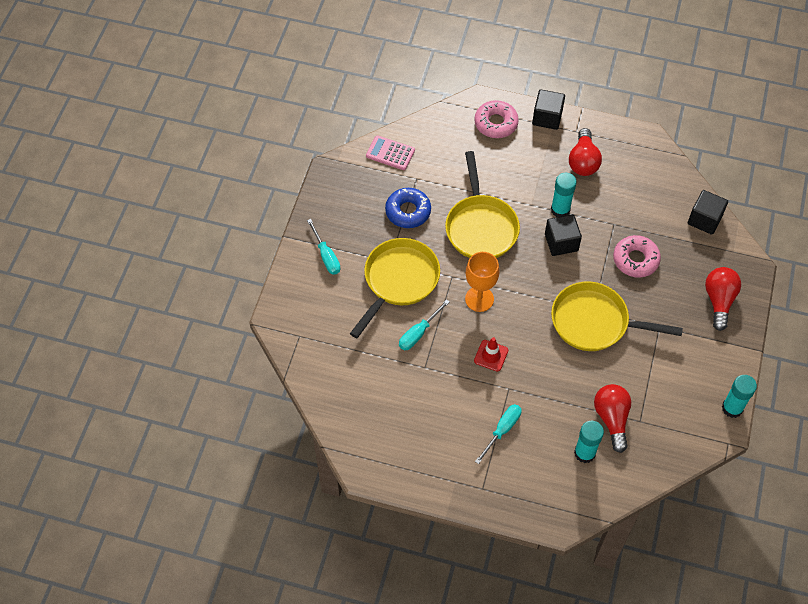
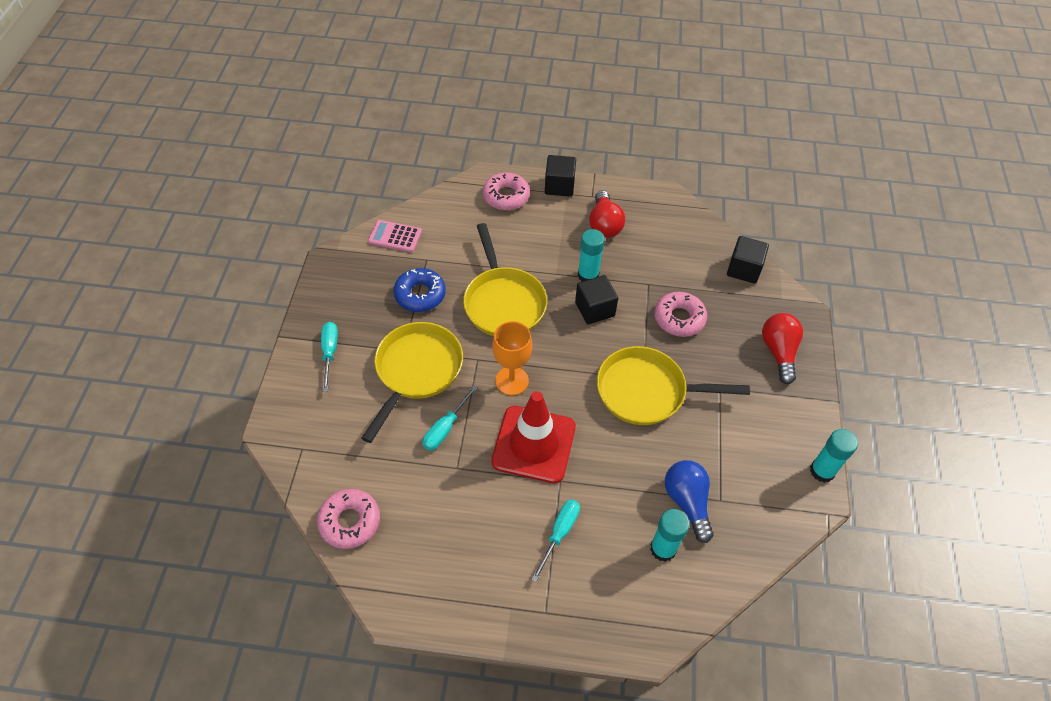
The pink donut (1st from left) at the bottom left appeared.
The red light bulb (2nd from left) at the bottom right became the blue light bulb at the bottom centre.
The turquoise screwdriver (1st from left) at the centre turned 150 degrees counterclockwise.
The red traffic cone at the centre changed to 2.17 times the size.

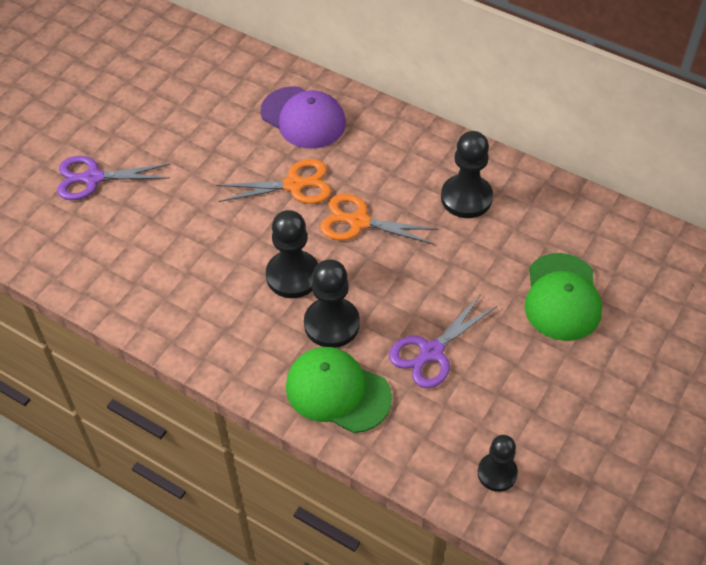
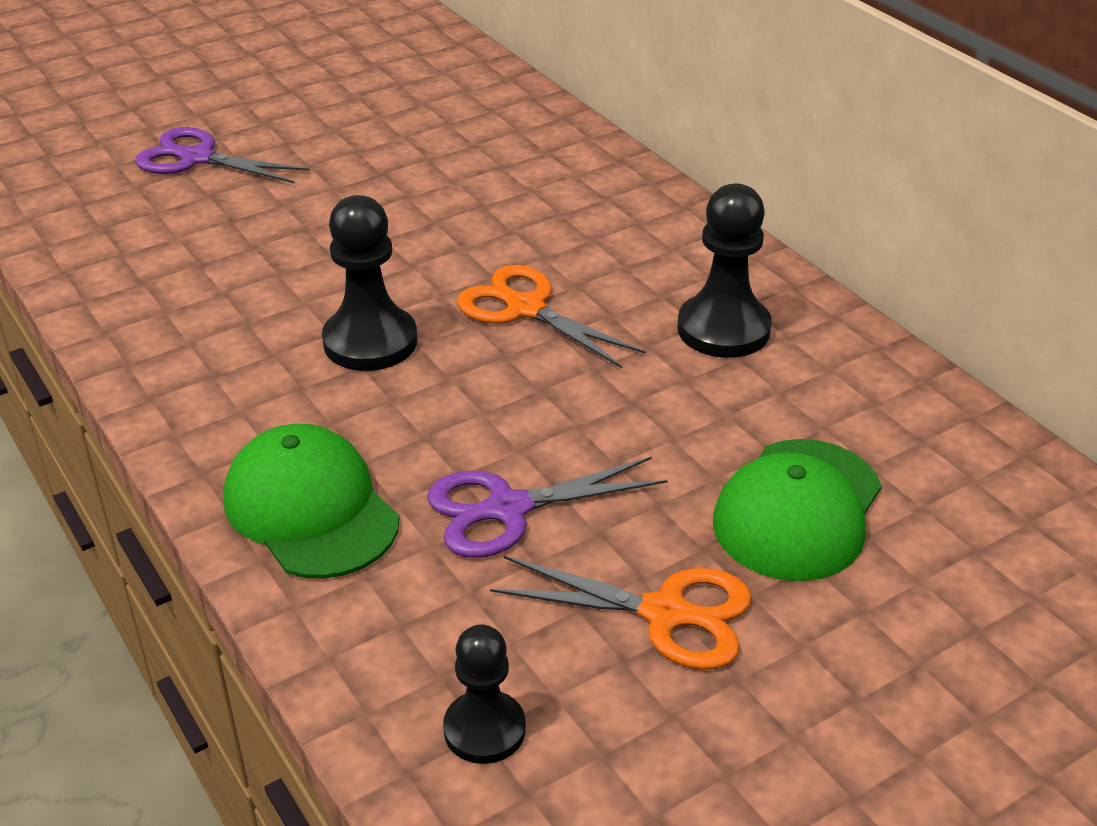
The purple cap at the top centre disappeared.
The black pawn (2nd from left) at the centre disappeared.
The orange scissors (1st from left in the first image) moved from the top centre to the bottom centre.

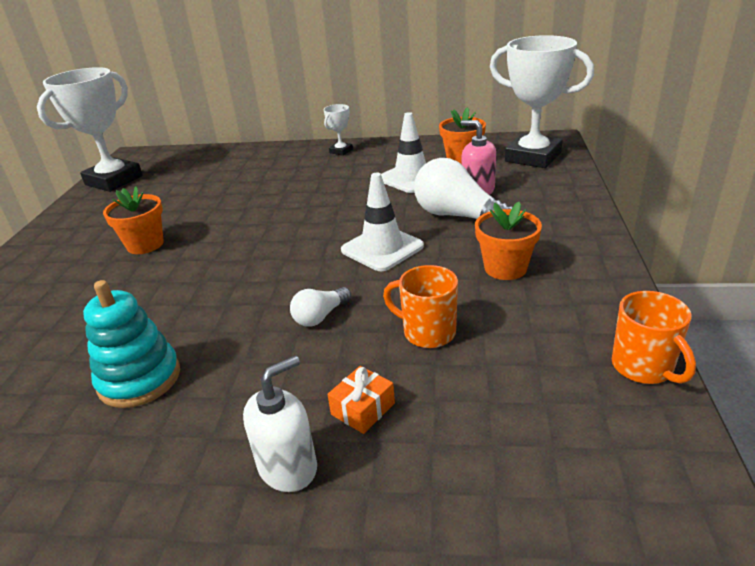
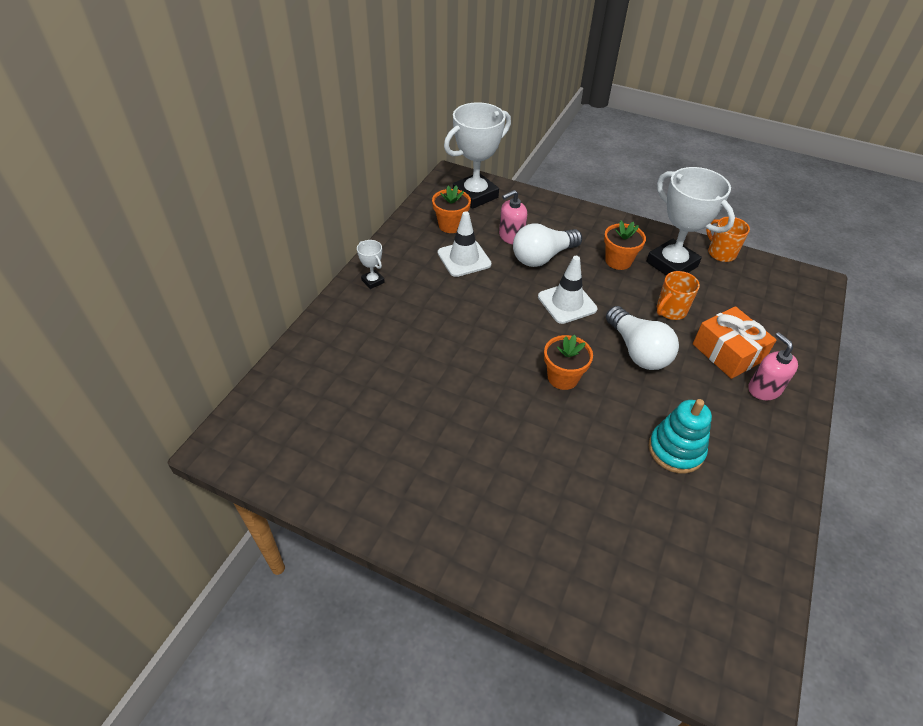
The white trophy (1st from left in the first image) moved from the top left to the top right.
The orange flower pot (1st from left in the first image) moved from the middle left to the centre.
The white soap dispenser at the bottom centre became the pink soap dispenser (2nd from left) at the middle right.
The orange mug (2nd from left) at the middle right turned 120 degrees counterclockwise.
The white light bulb (1st from left in the first image) at the centre changed to 1.92 times the size.
The orange gift at the bottom centre changed to 1.98 times the size.

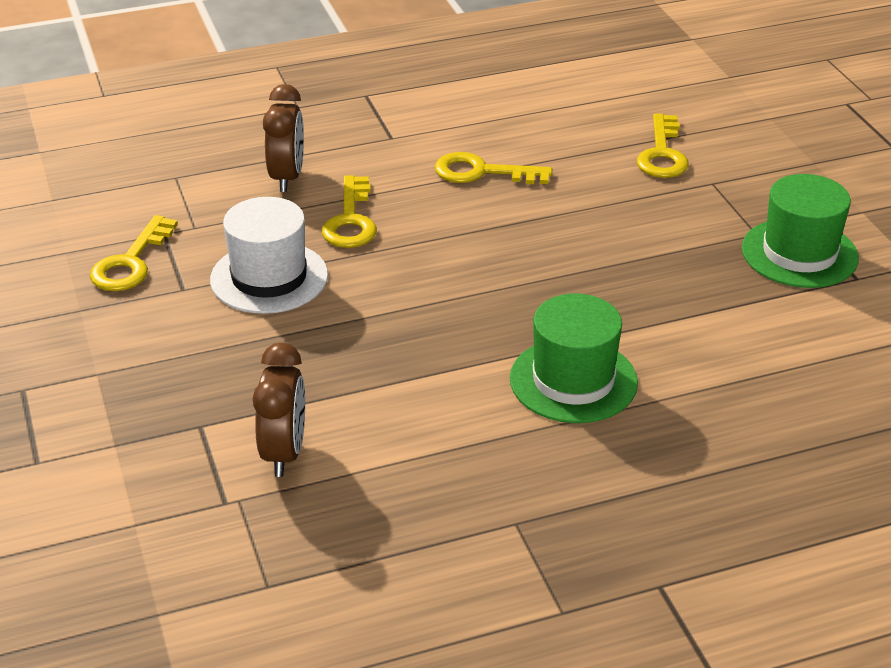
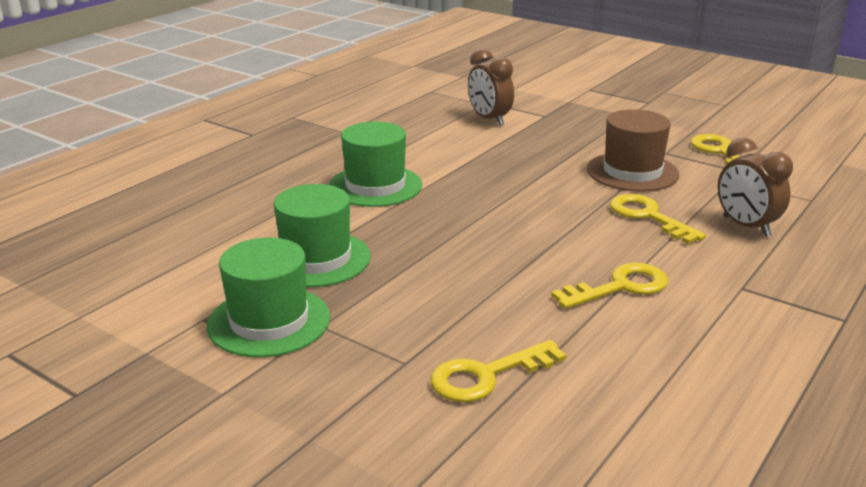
The green hat (2nd from left) at the centre appeared.
The white hat at the middle left became the brown hat at the top right.
The yellow key (4th from left in the first image) at the top right turned 90 degrees counterclockwise.

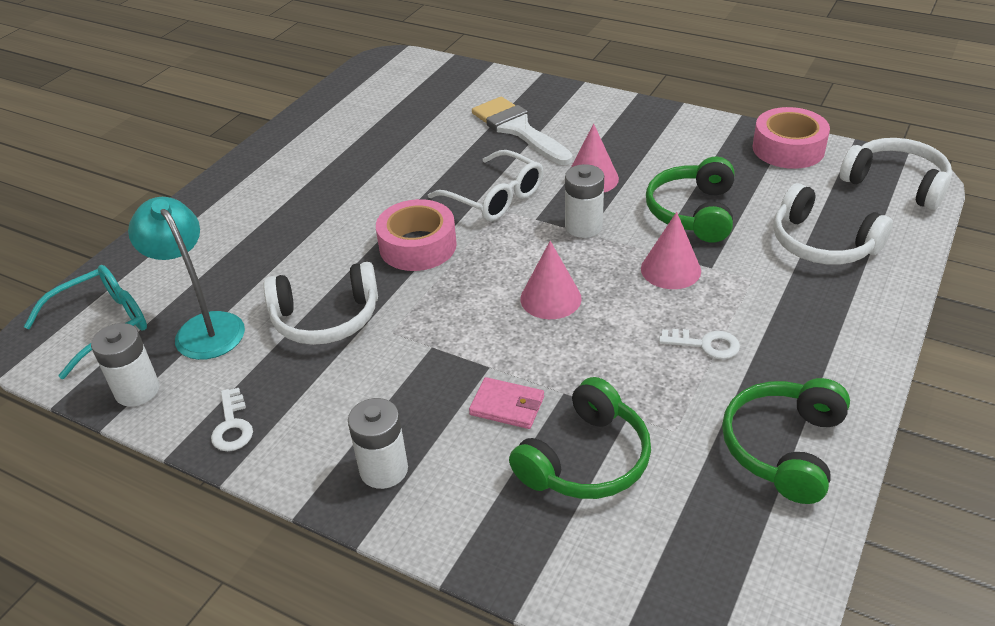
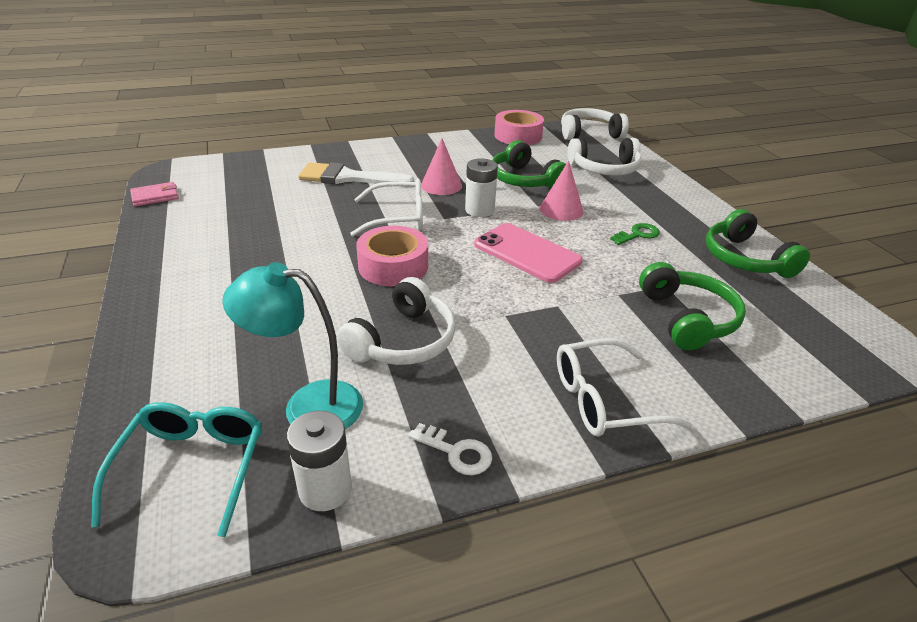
The pink wallet moved from the centre to the top left.
The white battery (2nd from left) at the bottom centre was replaced by the white glasses (2nd from left) at the middle right.
The pink cone (1st from left) at the centre was replaced by the pink phone at the centre.
The white key (2nd from left) at the middle right became the green key at the middle right.

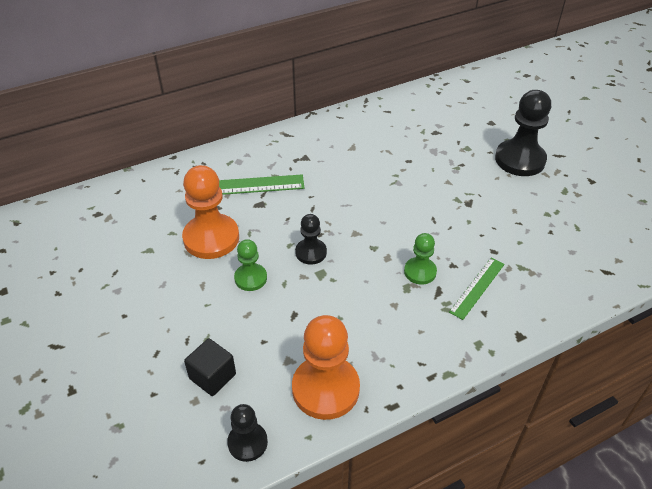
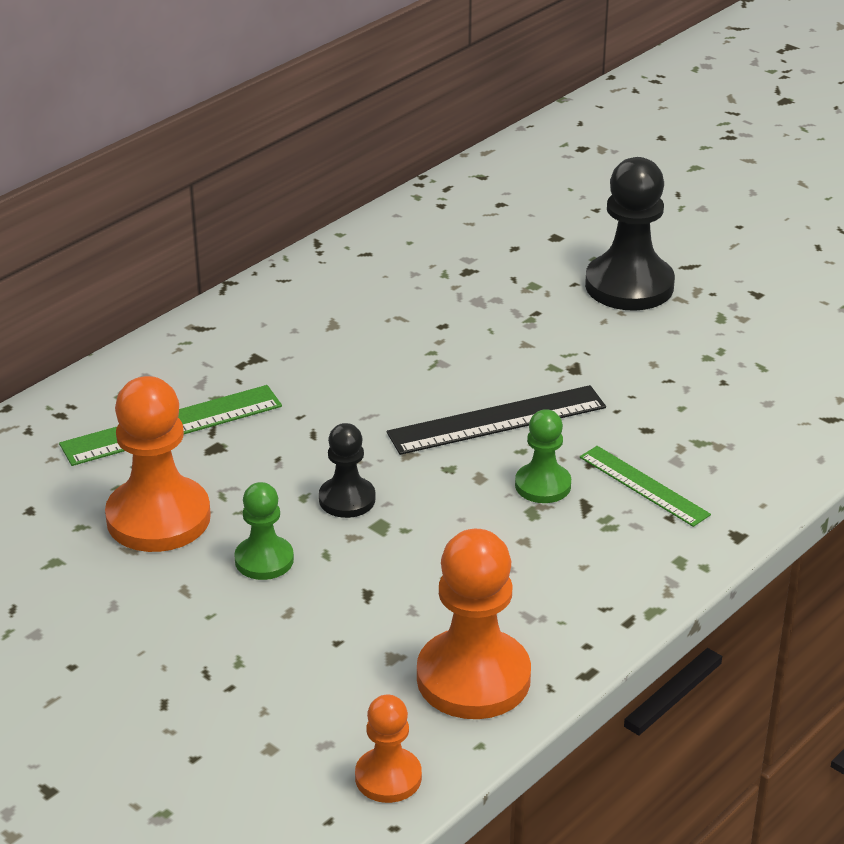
The black cube at the bottom left disappeared.
The black ruler at the centre appeared.
The black pawn (1st from left) at the bottom centre became the orange pawn (2nd from left) at the bottom centre.
The green ruler (2nd from left) at the middle right turned 60 degrees counterclockwise.

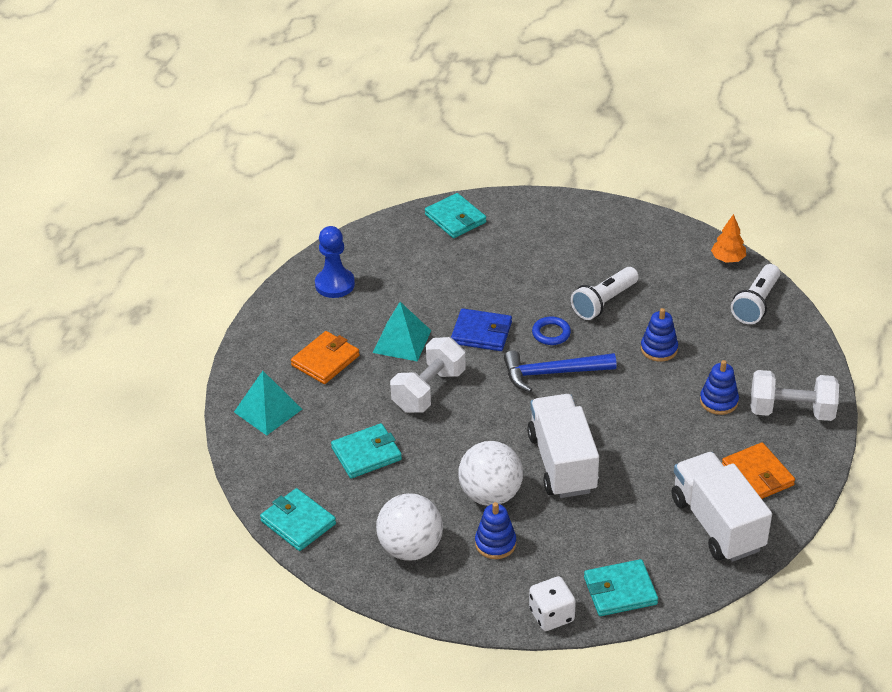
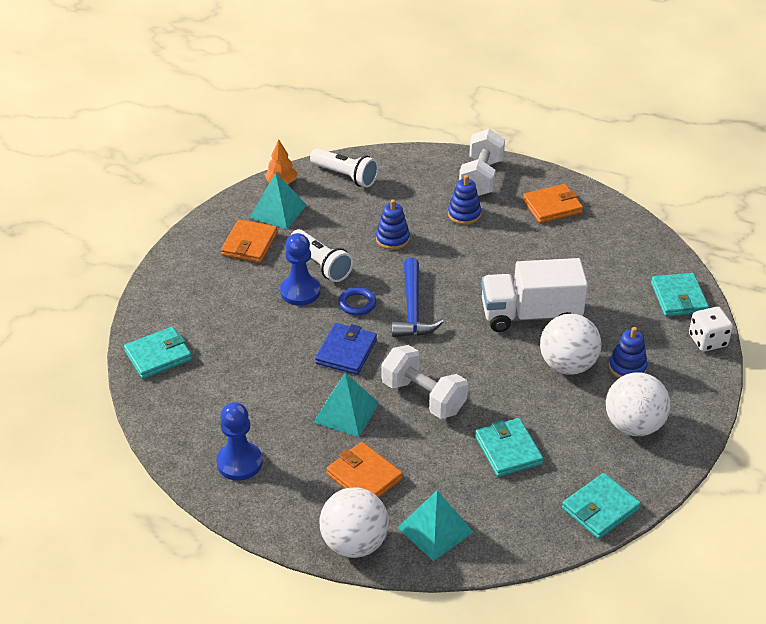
The white truck (2nd from left) at the bottom right disappeared.
The orange wallet (1st from left) at the middle left appeared.
The turquoise pyramid (1st from left) at the top centre appeared.
The blue pawn (2nd from left) at the centre appeared.
The white ball (1st from left) at the bottom centre appeared.

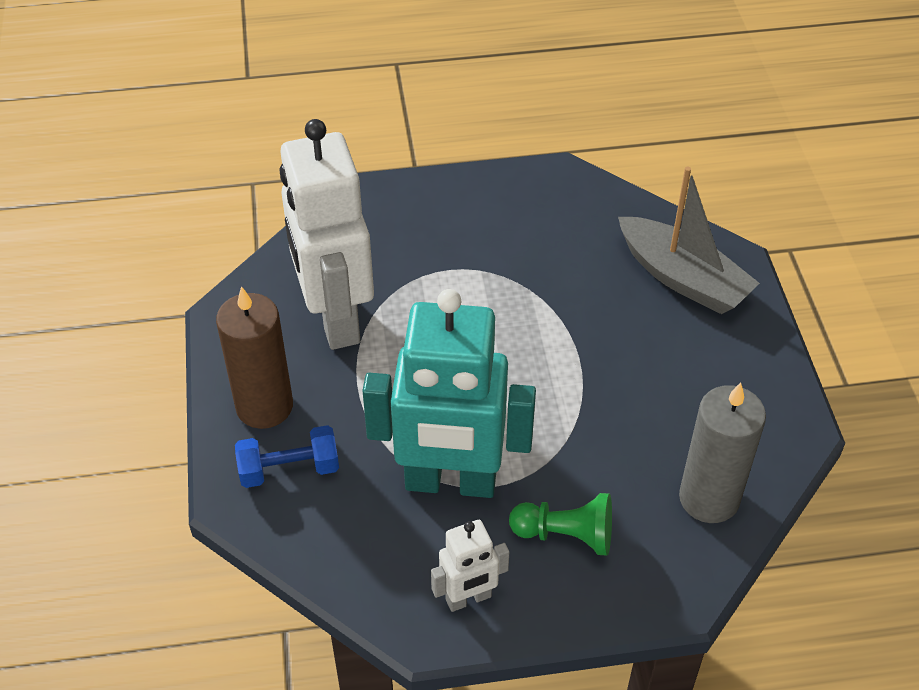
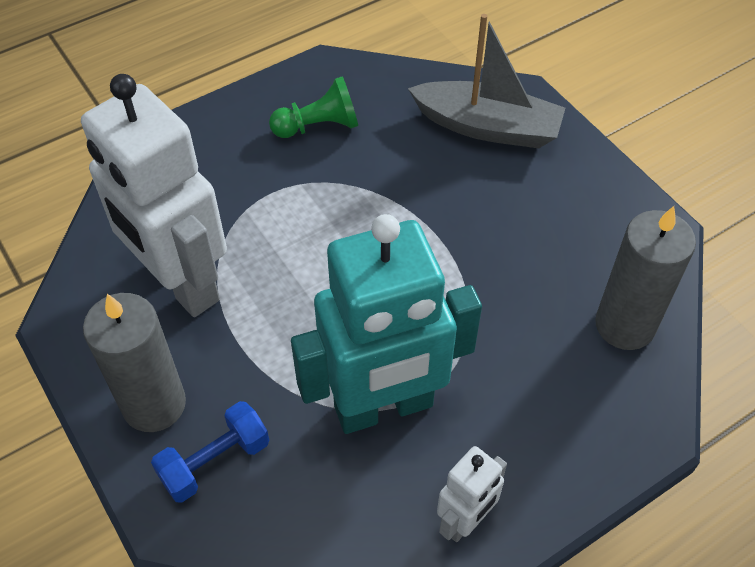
The green pawn moved from the bottom centre to the top centre.
The brown candle at the middle left became the grey candle (1st from left) at the middle left.

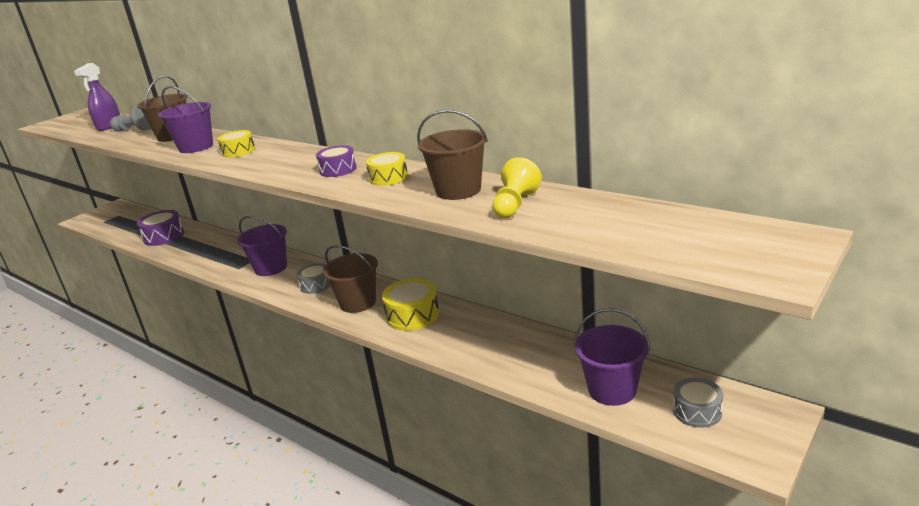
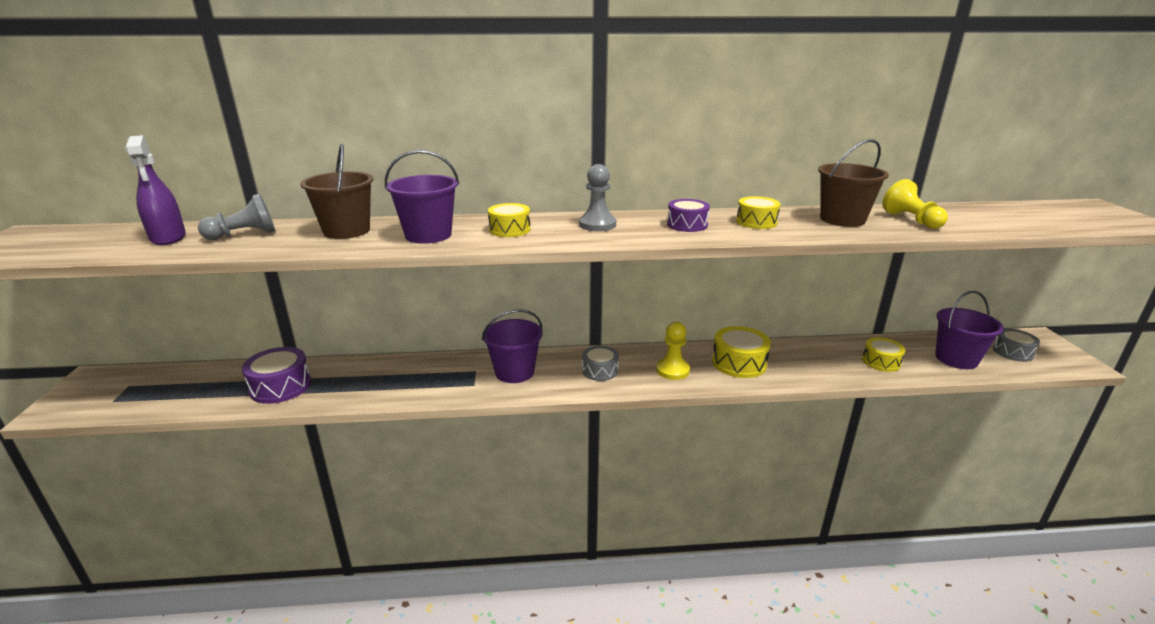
The grey pawn (2nd from left) at the top centre appeared.
The yellow drum (4th from left) at the middle right appeared.
The brown bucket (2nd from left) at the centre was replaced by the yellow pawn (1st from left) at the centre.

